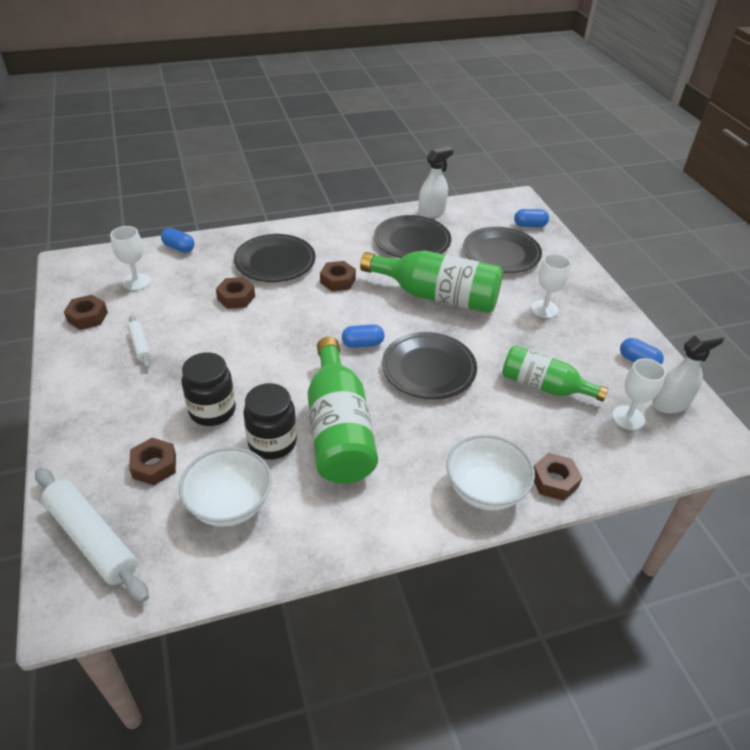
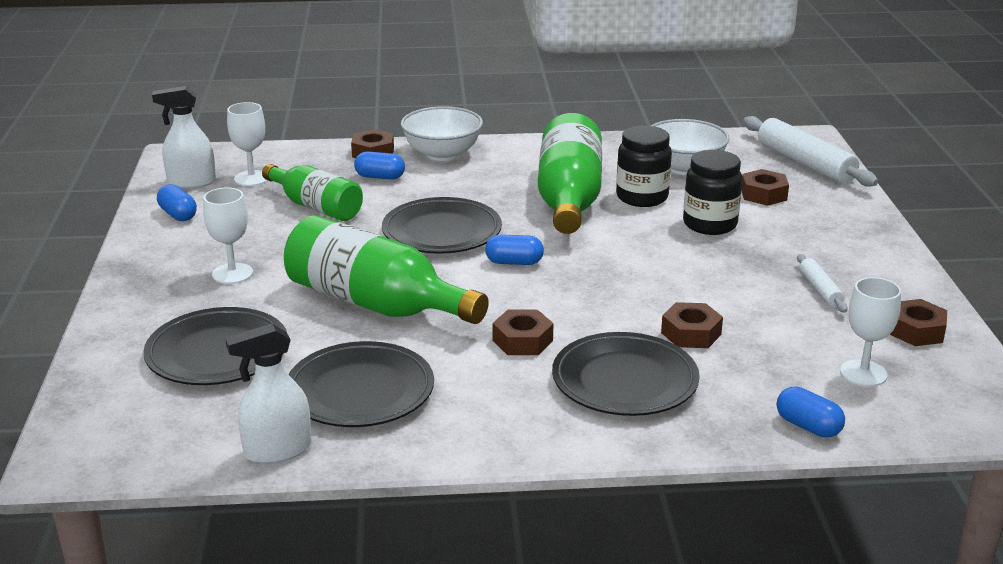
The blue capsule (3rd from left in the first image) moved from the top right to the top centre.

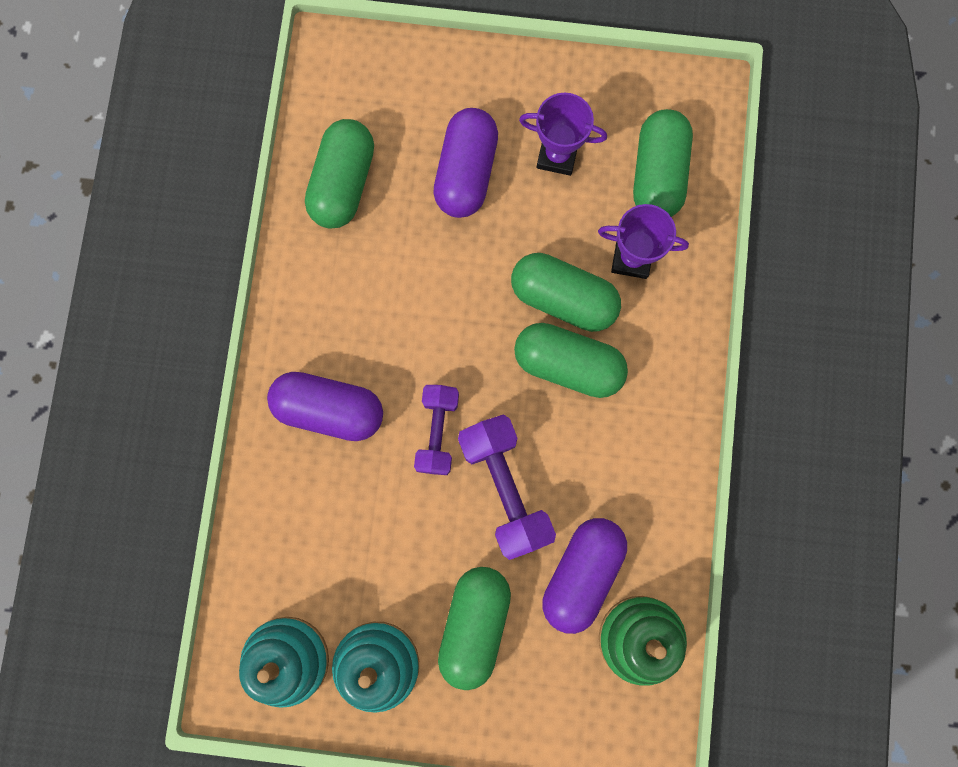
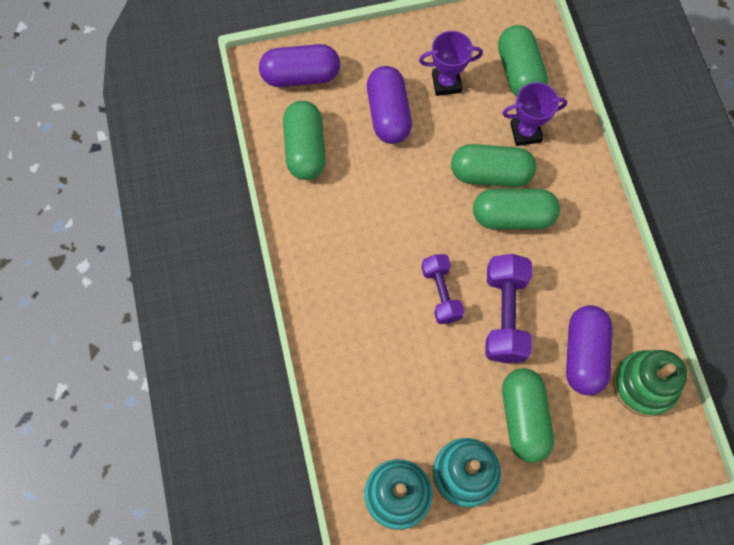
The purple capsule (1st from left) moved from the centre to the top centre.
The purple dumbbell (2nd from left) at the centre turned 45 degrees clockwise.

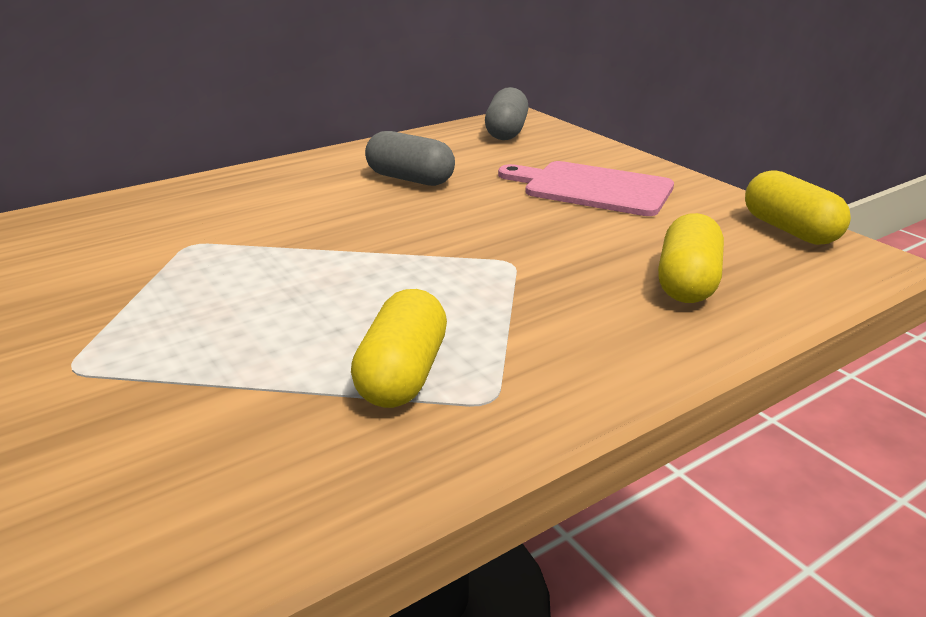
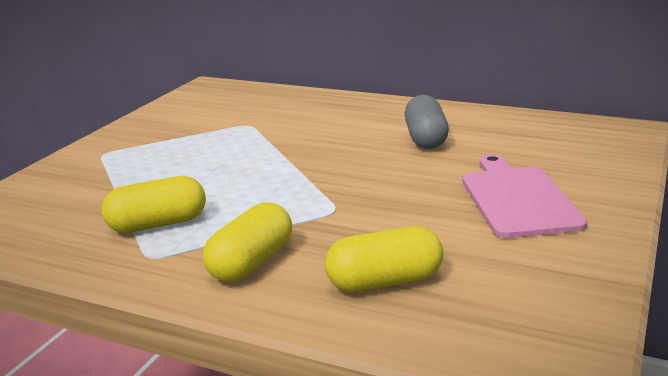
The grey capsule (2nd from left) at the top centre disappeared.
The yellow capsule (3rd from left in the first image) moved from the middle right to the centre.

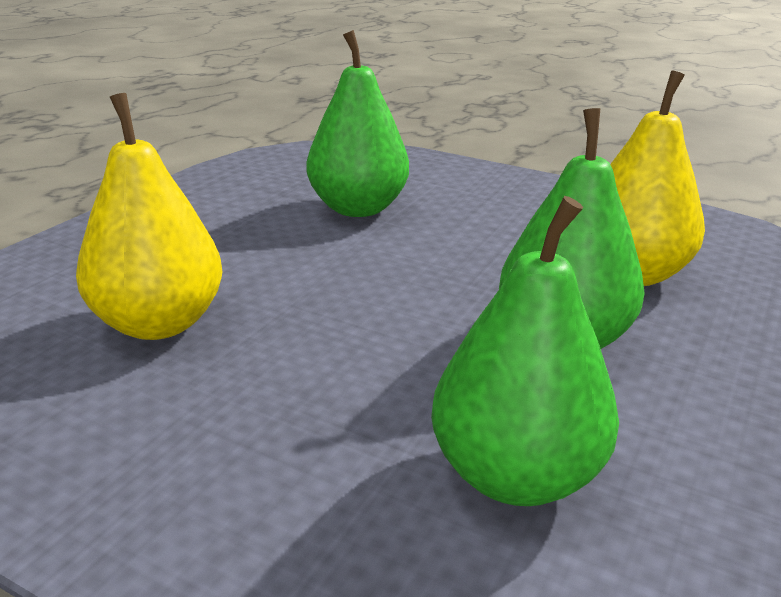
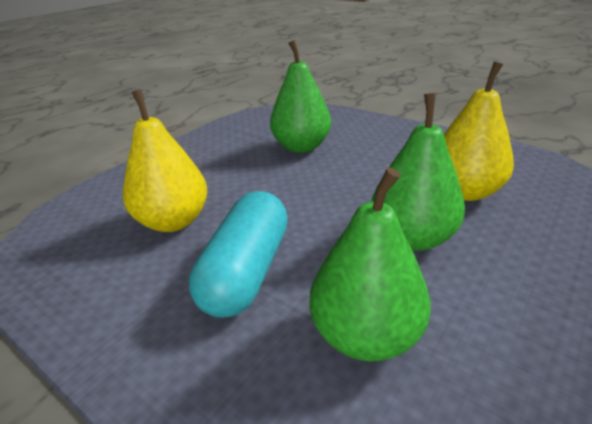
The turquoise capsule at the centre appeared.

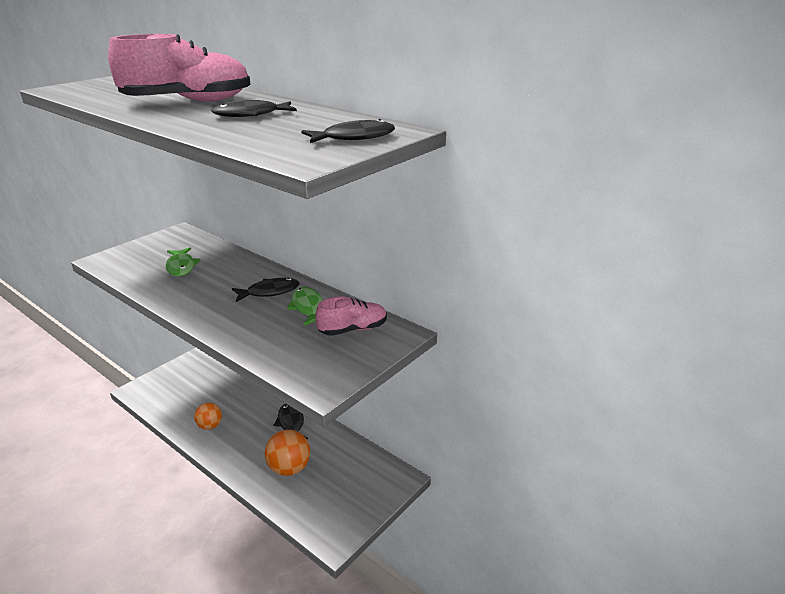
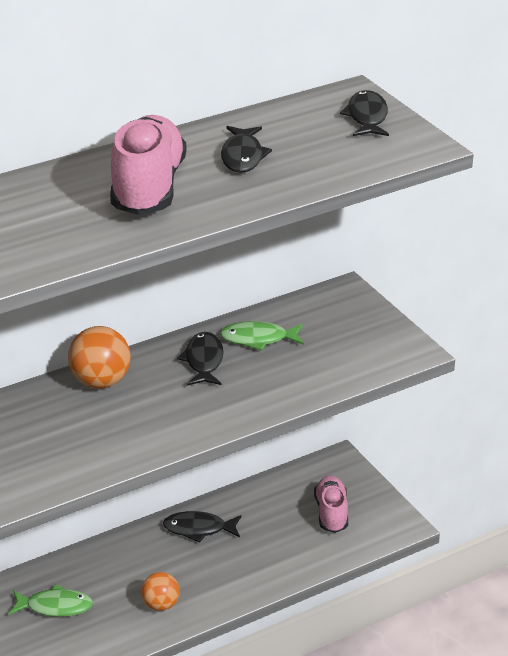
The green fish (1st from left) moved from the middle left to the bottom left.
The orange ball (2nd from left in the first image) moved from the bottom centre to the middle left.
The pink shoe (2nd from left) moved from the centre to the bottom centre.

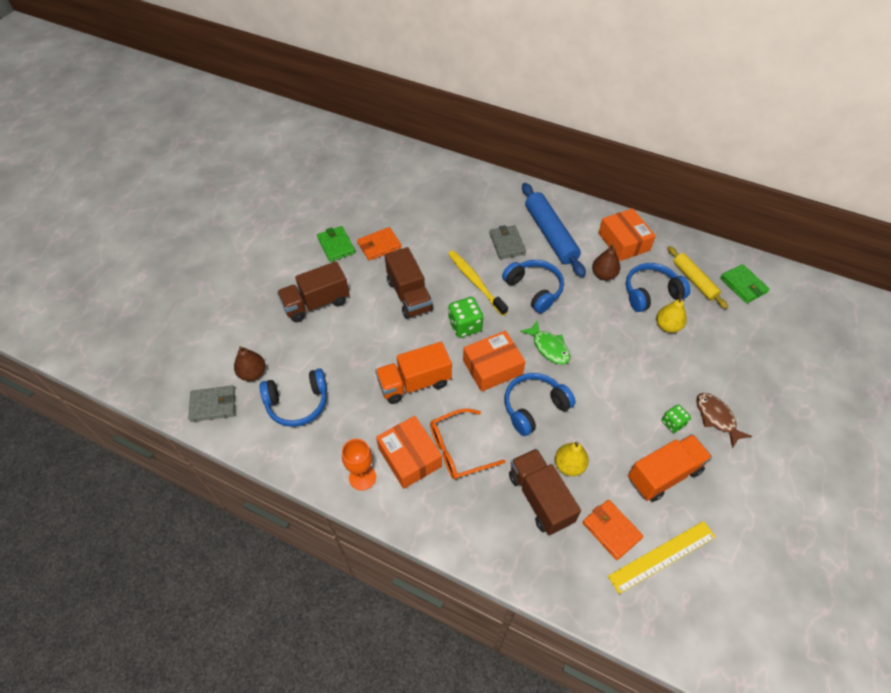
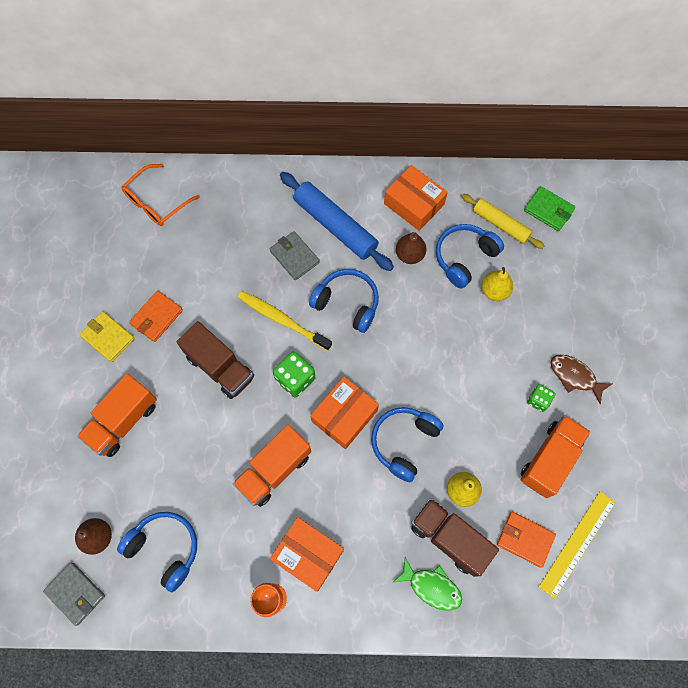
The orange glasses moved from the centre to the top left.
The green fish moved from the centre to the bottom centre.
The brown truck (1st from left) at the centre became the orange truck (1st from left) at the middle left.
The green wallet (1st from left) at the centre became the yellow wallet at the middle left.
The grey wallet (1st from left) at the middle left turned 75 degrees clockwise.
The blue headphones (1st from left) at the middle left turned 105 degrees counterclockwise.

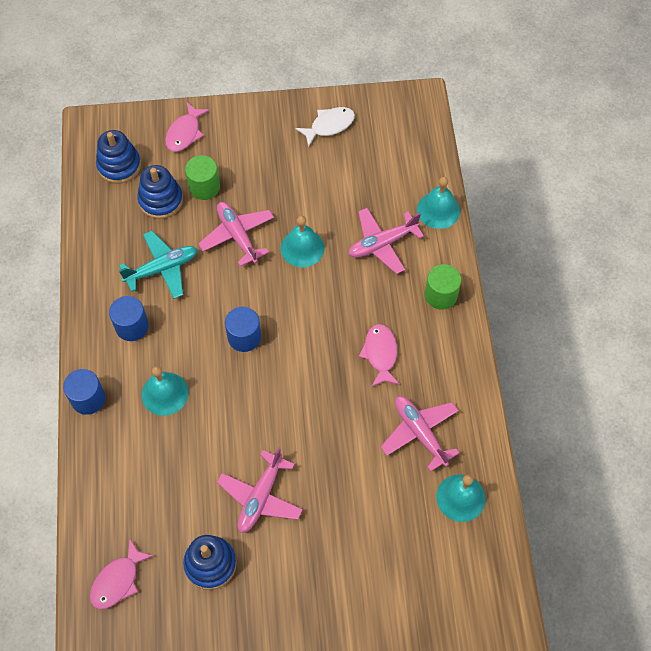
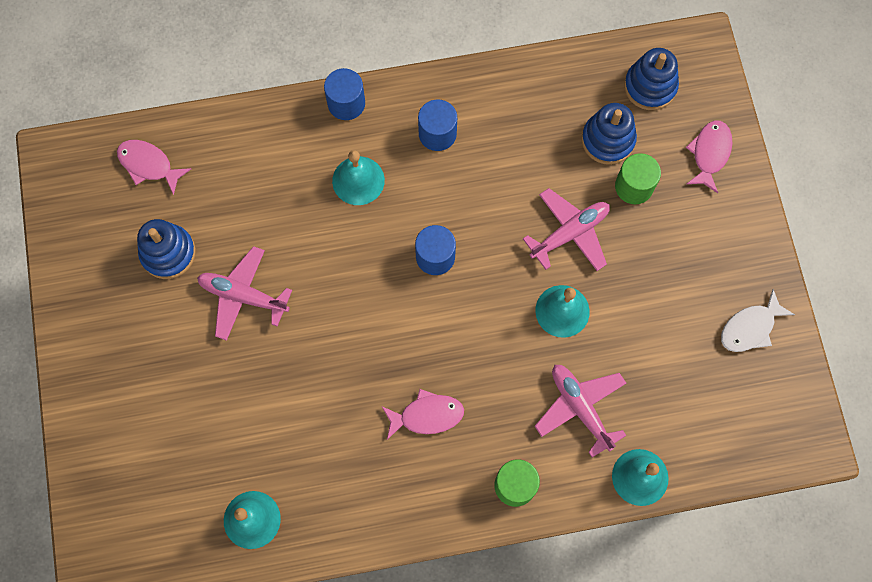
The turquoise plane at the middle left disappeared.
The pink plane (4th from left) at the bottom centre disappeared.
The pink fish (2nd from left in the first image) at the top left turned 90 degrees clockwise.
The white fish at the top centre turned 90 degrees clockwise.

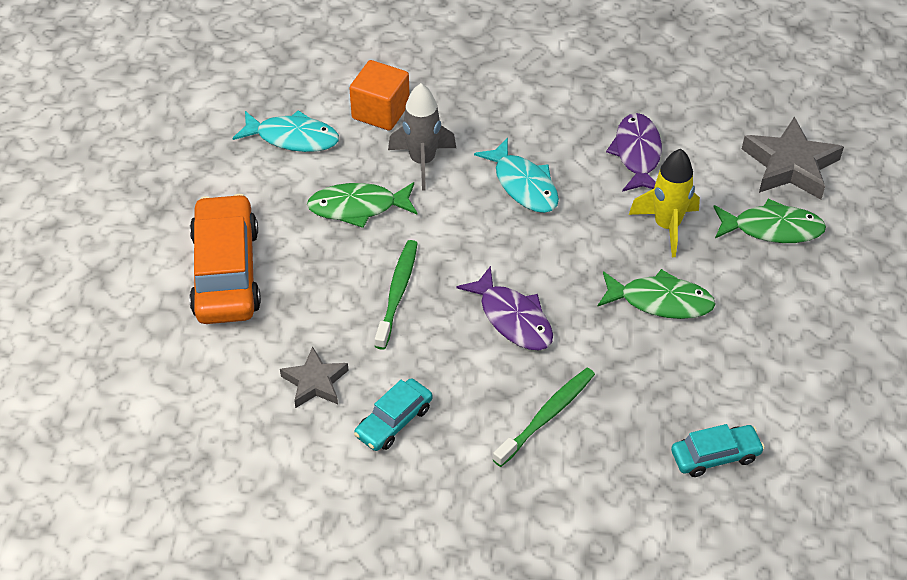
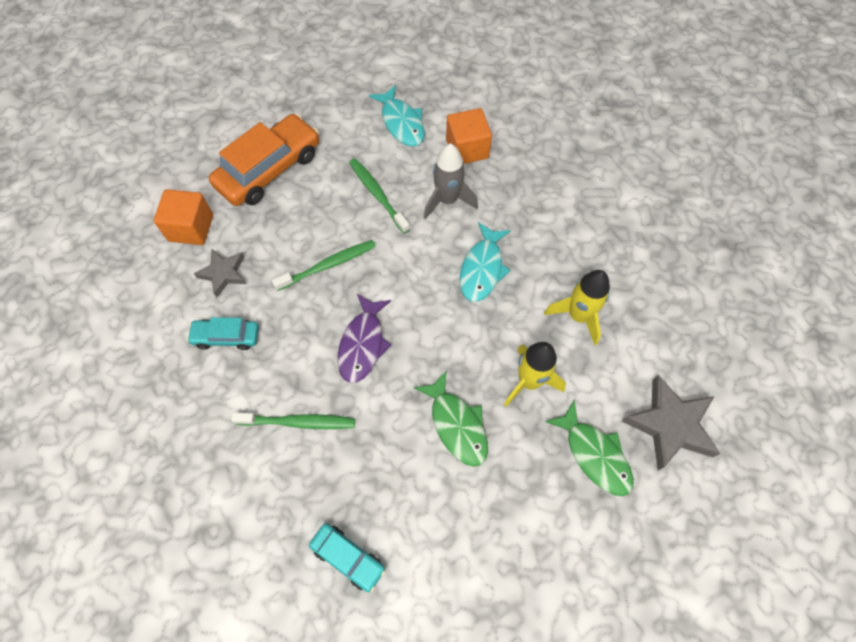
The orange cube (1st from left) at the middle left appeared.
The green fish (1st from left) at the centre was replaced by the green toothbrush (3rd from left) at the top centre.
The purple fish (2nd from left) at the top right was replaced by the yellow rocket (2nd from left) at the middle right.

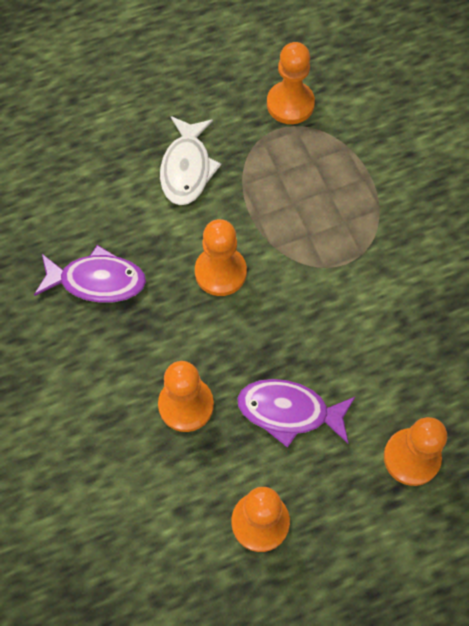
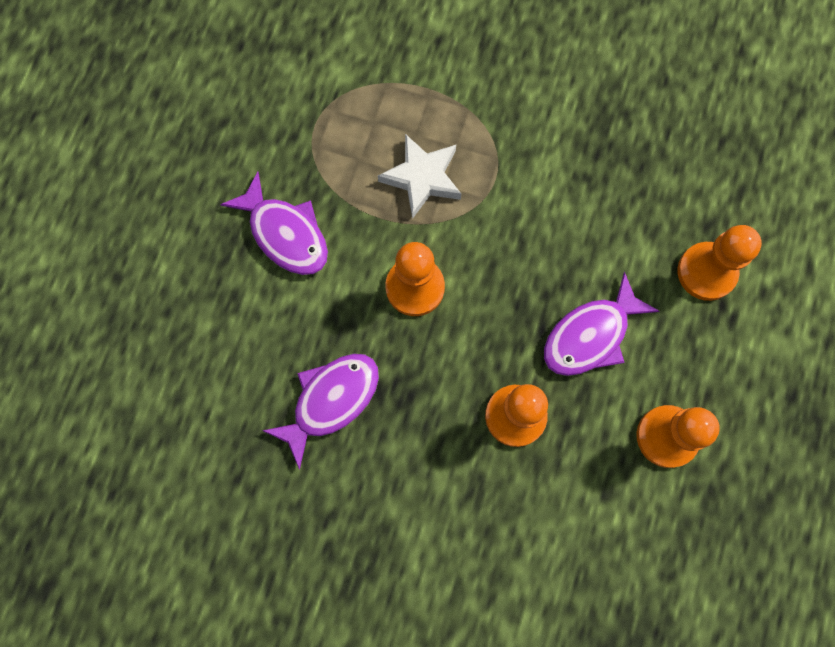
The orange pawn (4th from left) at the top centre disappeared.
The white star at the top centre appeared.
The white fish at the top centre became the purple fish (1st from left) at the middle left.

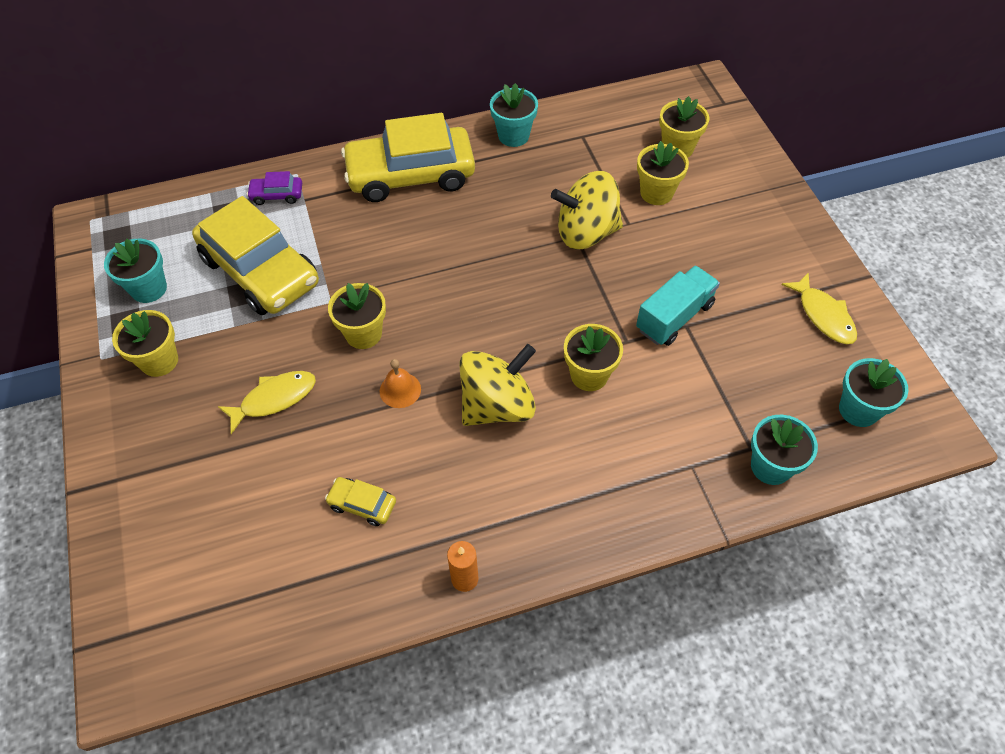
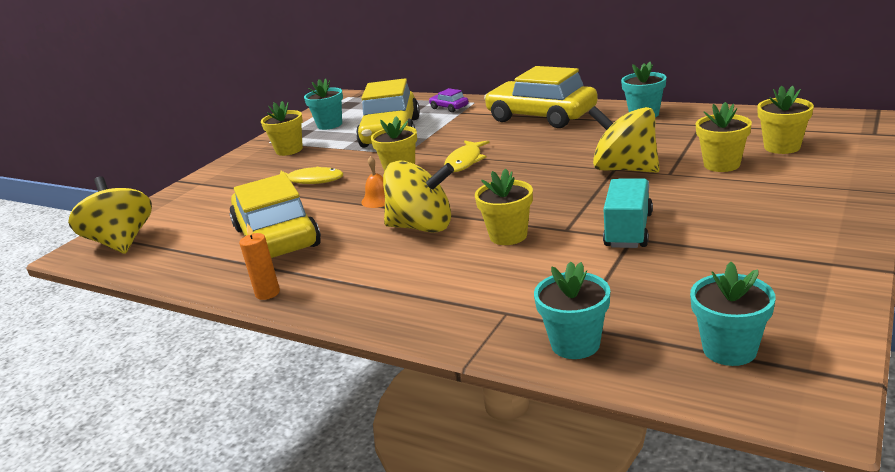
The yellow spinning top (1st from left) at the middle left appeared.
The yellow fish (2nd from left) moved from the middle right to the top centre.
The turquoise truck at the middle right turned 75 degrees counterclockwise.
The yellow car (2nd from left in the first image) at the centre changed to 2.43 times the size.

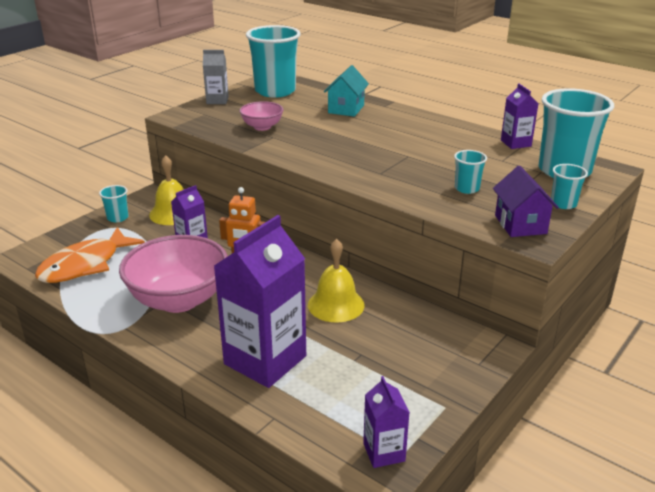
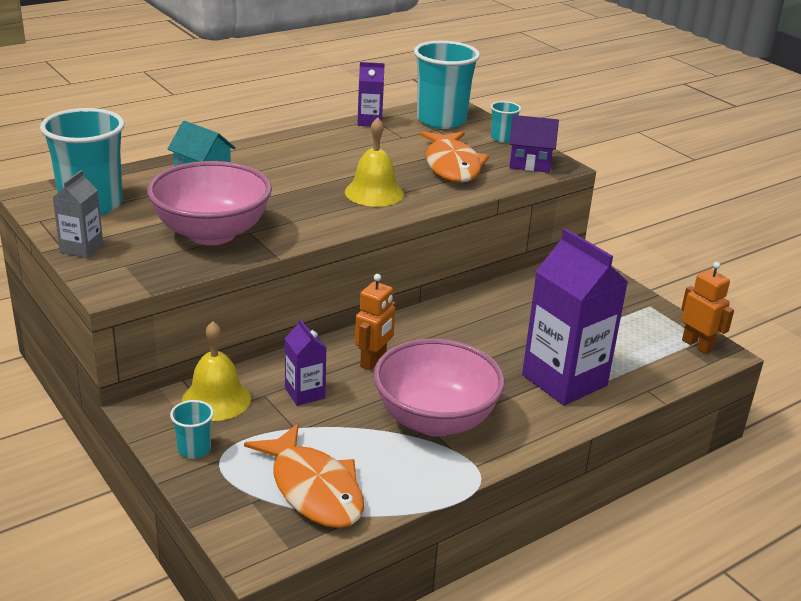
The yellow bell (2nd from left) moved from the centre to the top centre.
The purple carton (3rd from left) at the bottom centre was replaced by the orange robot (2nd from left) at the middle right.
The turquoise cup (3rd from left) at the middle right was replaced by the orange fish (2nd from left) at the top centre.
The pink bowl (2nd from left in the first image) at the top centre changed to 2.00 times the size.

